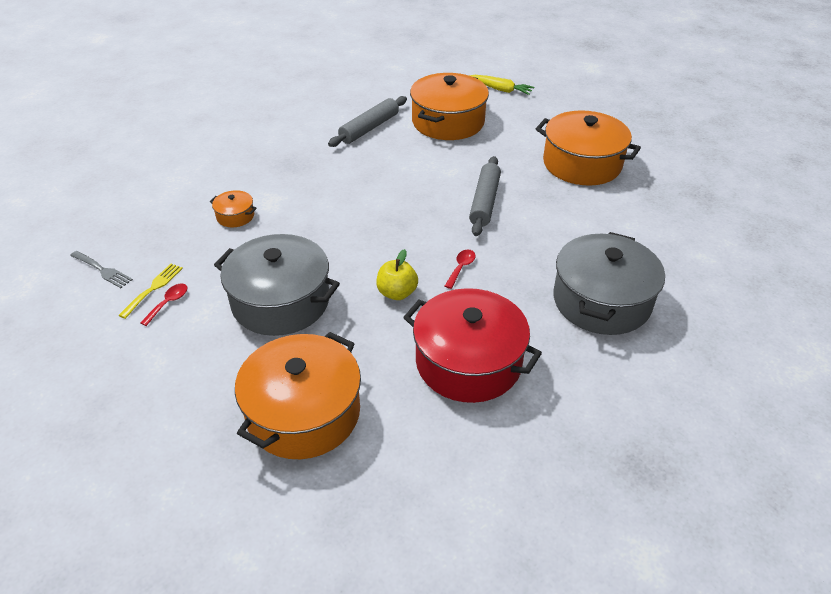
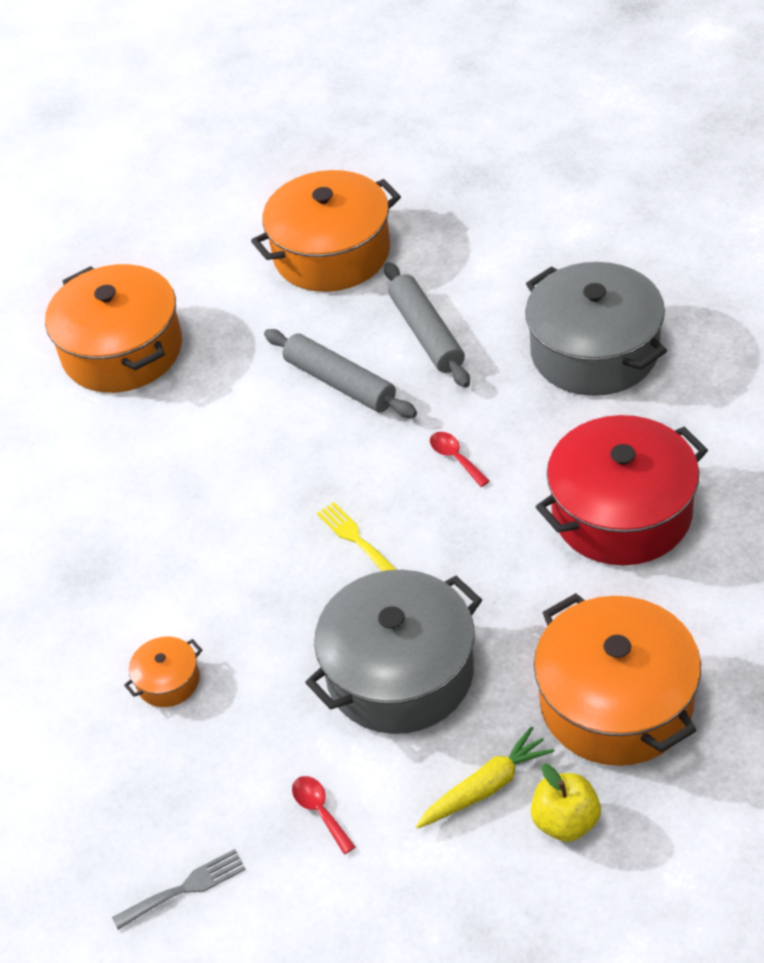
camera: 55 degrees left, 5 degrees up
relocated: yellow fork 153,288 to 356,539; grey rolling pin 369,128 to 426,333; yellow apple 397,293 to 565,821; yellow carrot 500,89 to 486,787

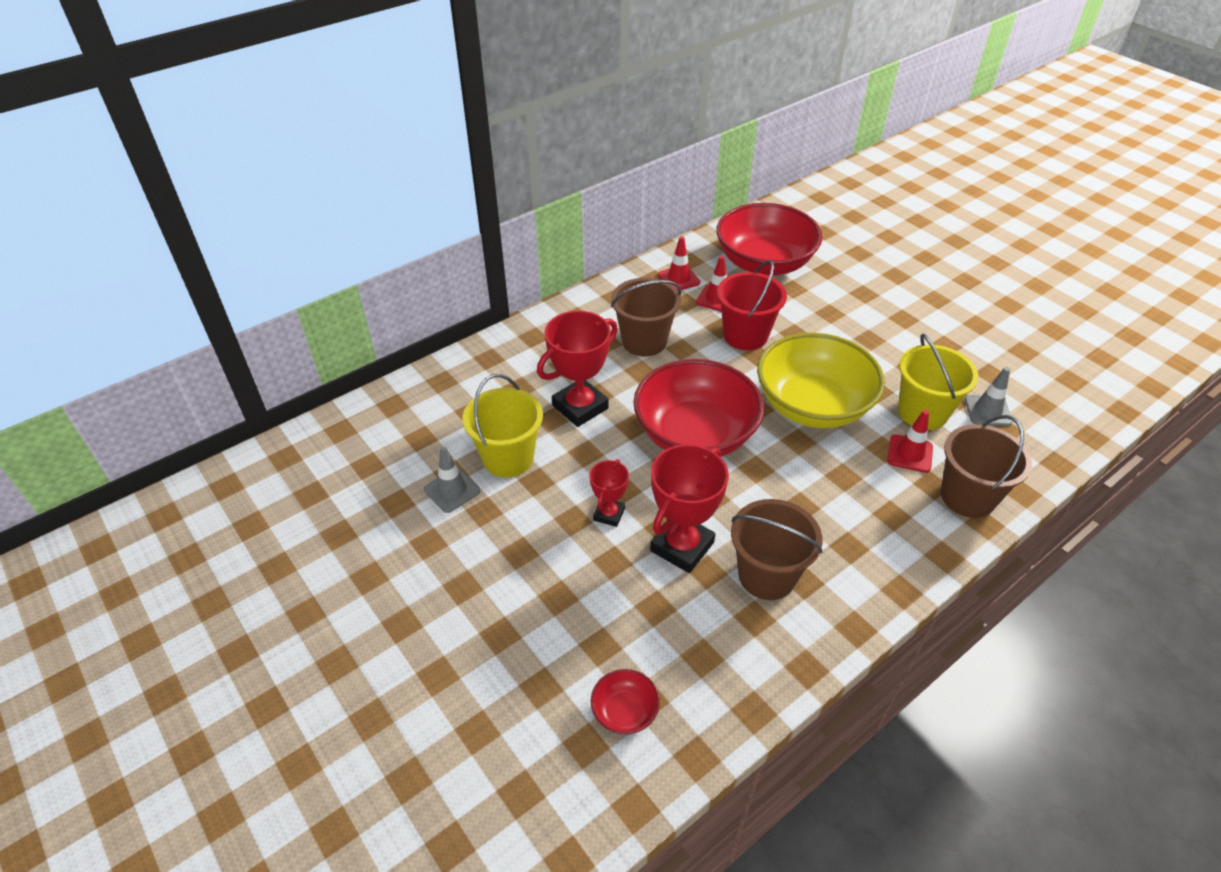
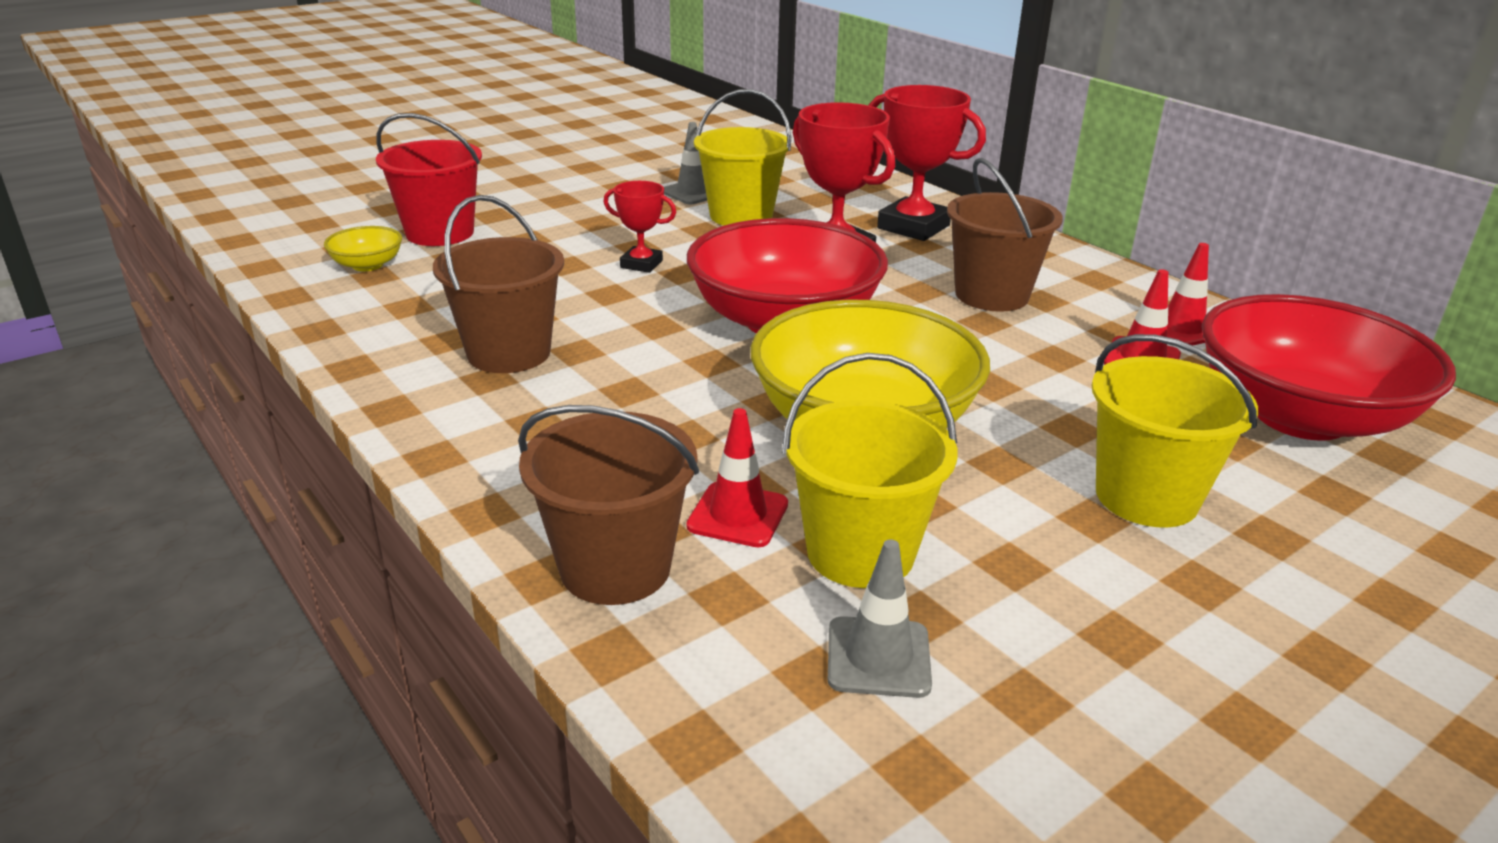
camera: 90 degrees right, 15 degrees down
appeared: yellow bucket 1146,497
relocated: red trophy 682,546 to 913,227; red bucket 745,335 to 440,233
colour: red bowl 624,711 to yellow bowl 367,265

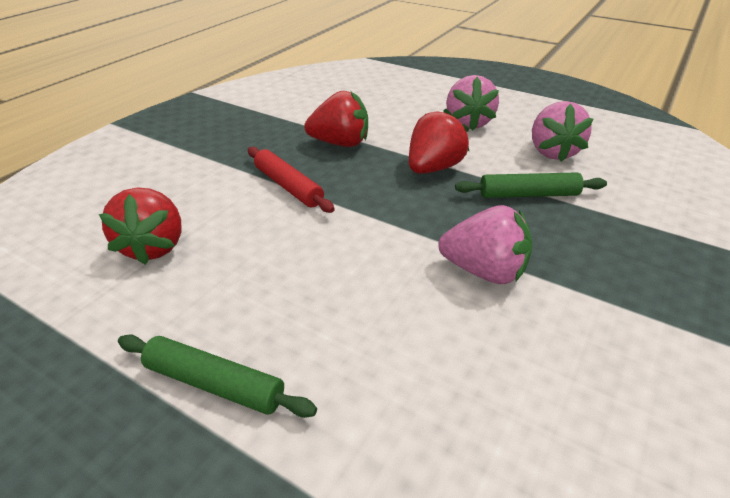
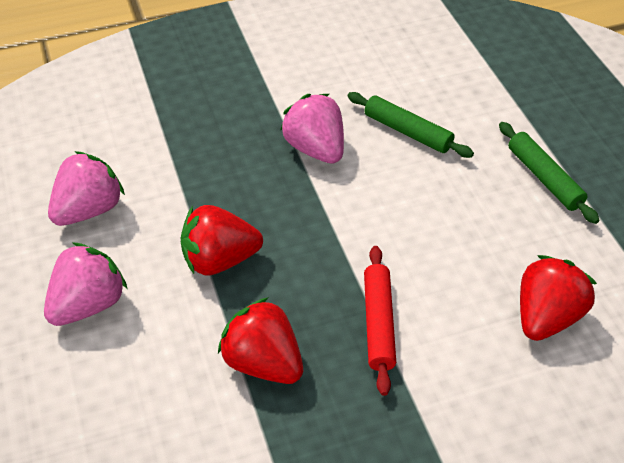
camera: 140 degrees left, 10 degrees up
relocated: green rolling pin 528,195 to 407,131

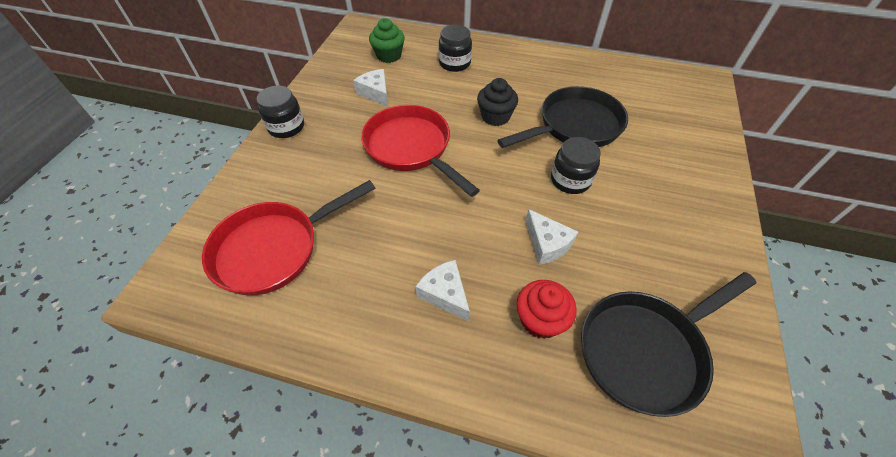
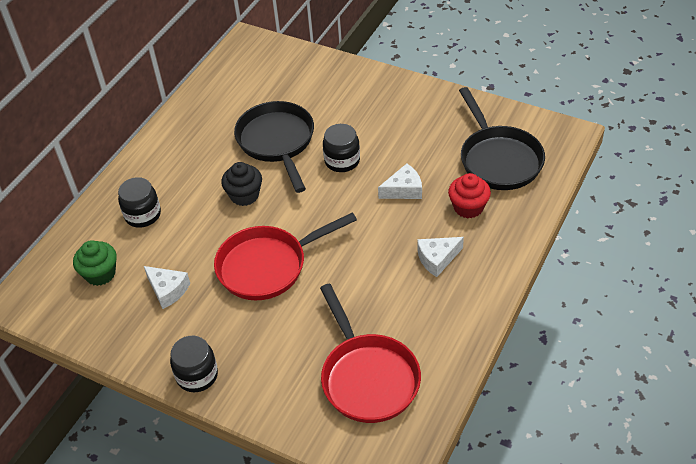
camera: 75 degrees left, 5 degrees down
spun: white cheese 375,93 = 167,290 120 degrees counterclockwise

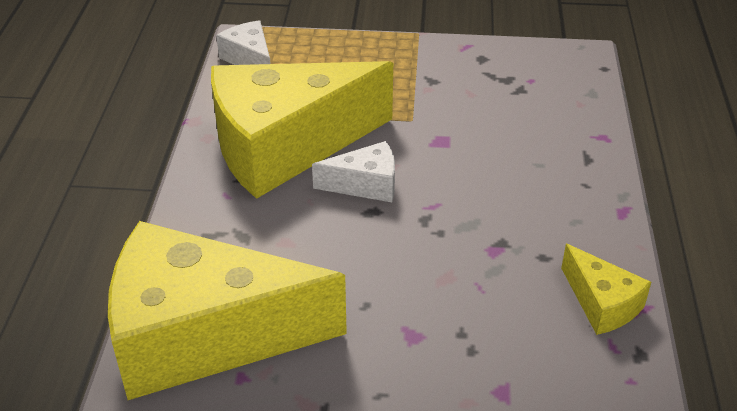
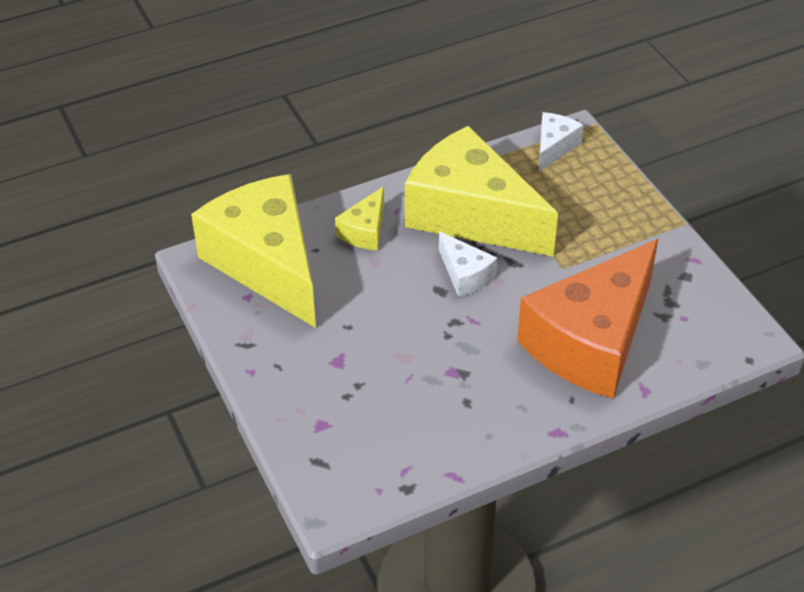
camera: 60 degrees right, 5 degrees up
appeared: orange cheese 591,341
relocated: yellow cheese 601,304 to 365,231

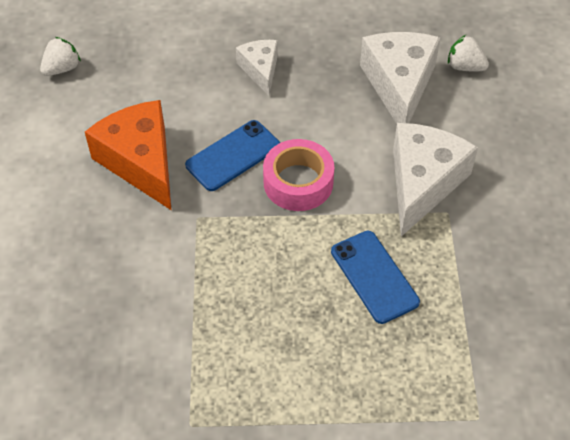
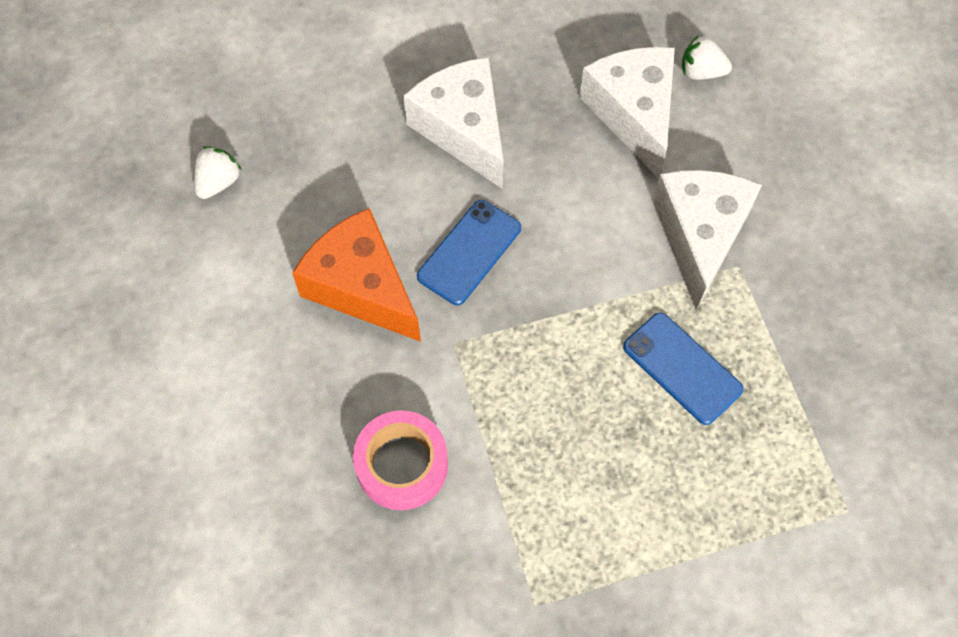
camera: 15 degrees left, 10 degrees up
relocated: pink tape 298,182 to 402,465
size: white cheese 260,70 = 463,130 x1.78

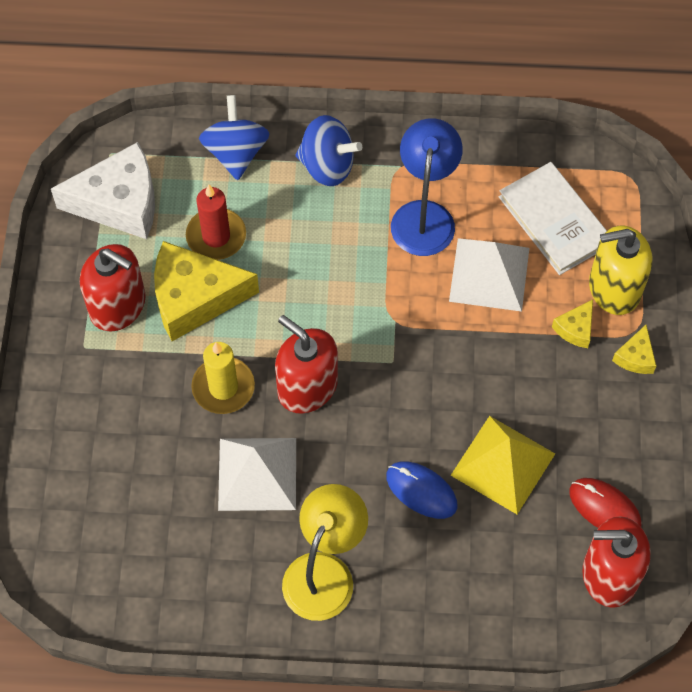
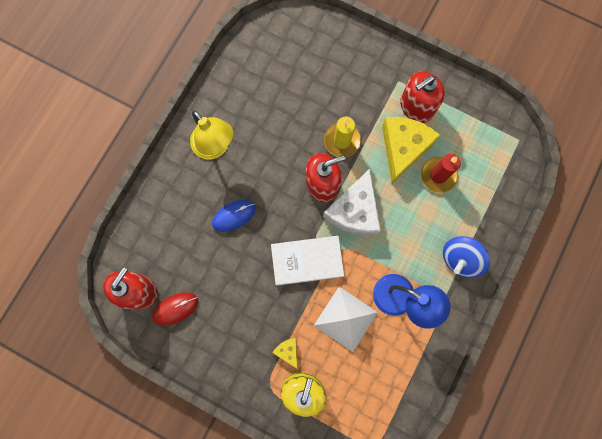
camera: 115 degrees right, 15 degrees up
missing: blue spinning top 236,153; white pyramid 257,473; yellow pyramid 502,464; yellow cheese 635,357
relocated: white cheese 119,202 to 354,211; white book 554,220 to 307,261

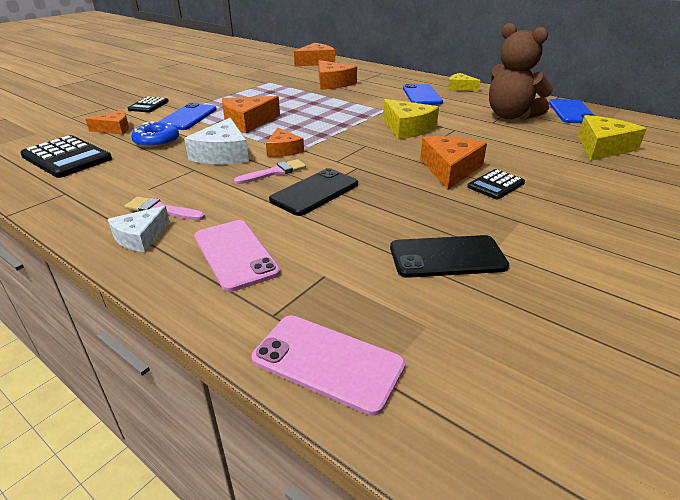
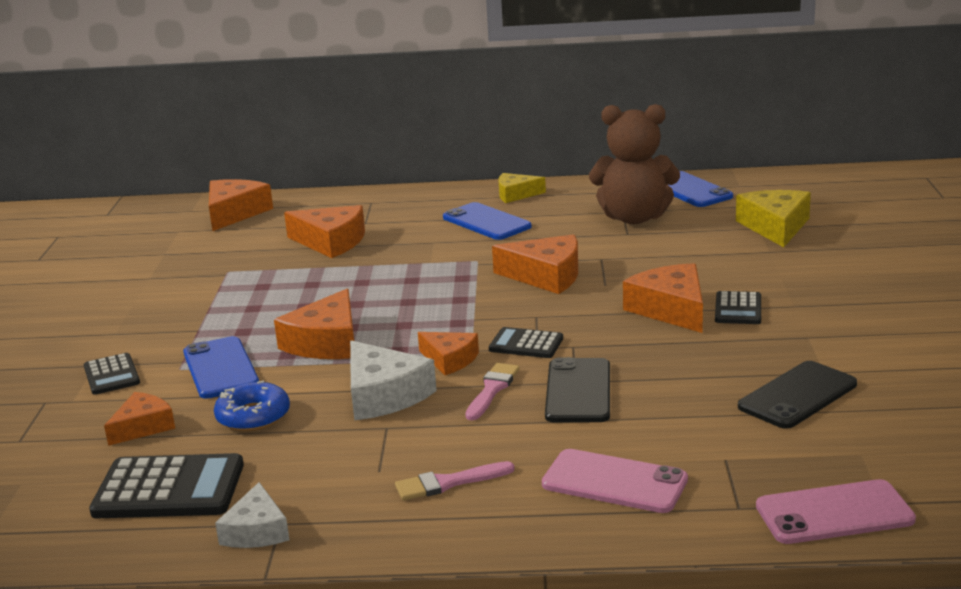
camera: 35 degrees left, 10 degrees down
appeared: black calculator 526,344
relocated: white cheese 140,237 to 256,531
colour: yellow cheese 407,128 to orange cheese 546,276

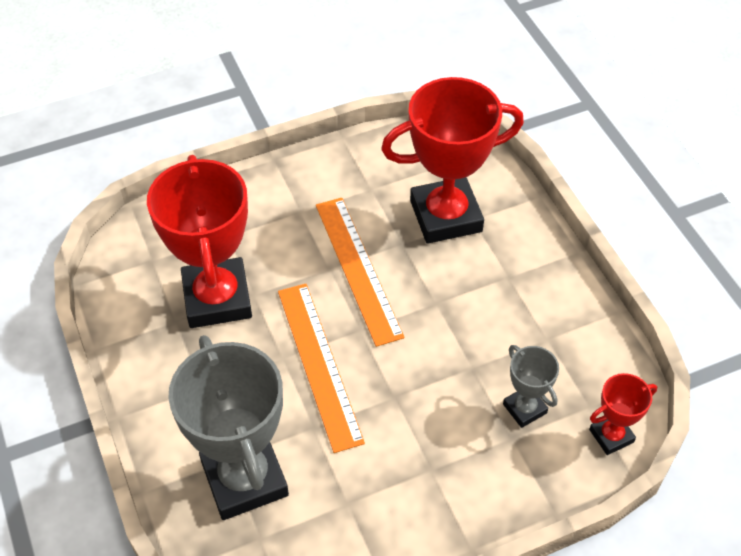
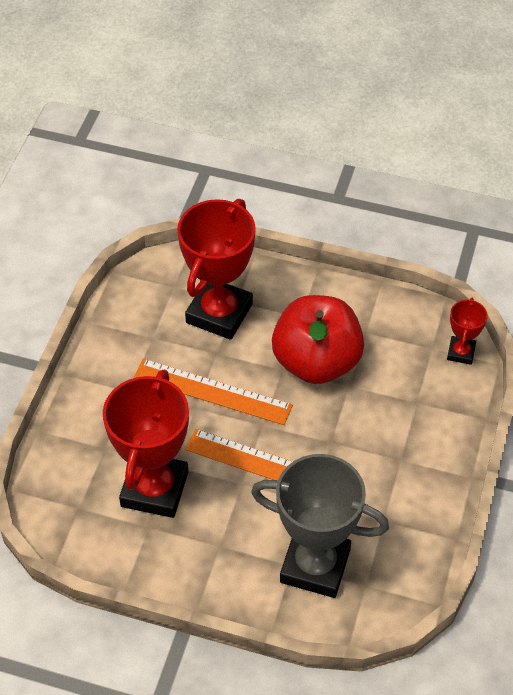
camera: 50 degrees left, 0 degrees up
missing: grey trophy 524,408
appeared: red apple 316,362
spun: red trophy 217,298 = 154,489 75 degrees clockwise

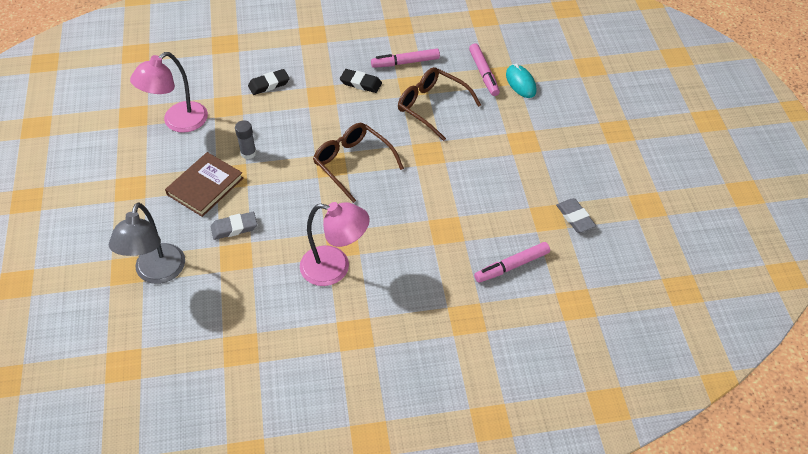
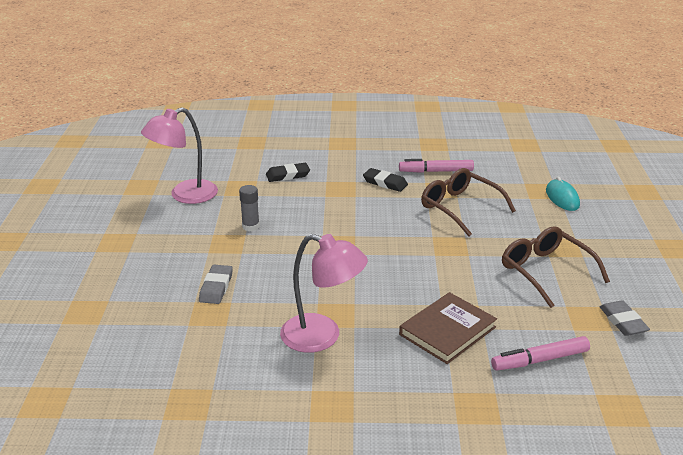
camera: 10 degrees right, 20 degrees down
missing: grey lamp 157,273; pink marker 483,73
relocated: brown book 205,186 to 447,331; brown glasses 353,163 to 546,271
spun: grey eraser 234,228 = 216,287 75 degrees counterclockwise

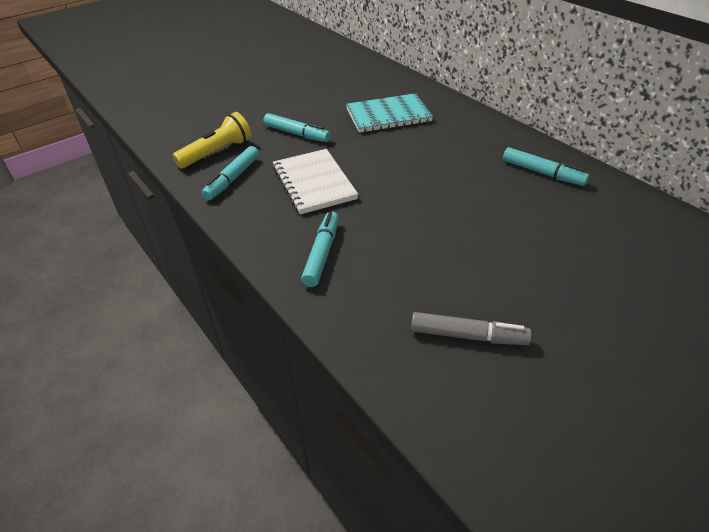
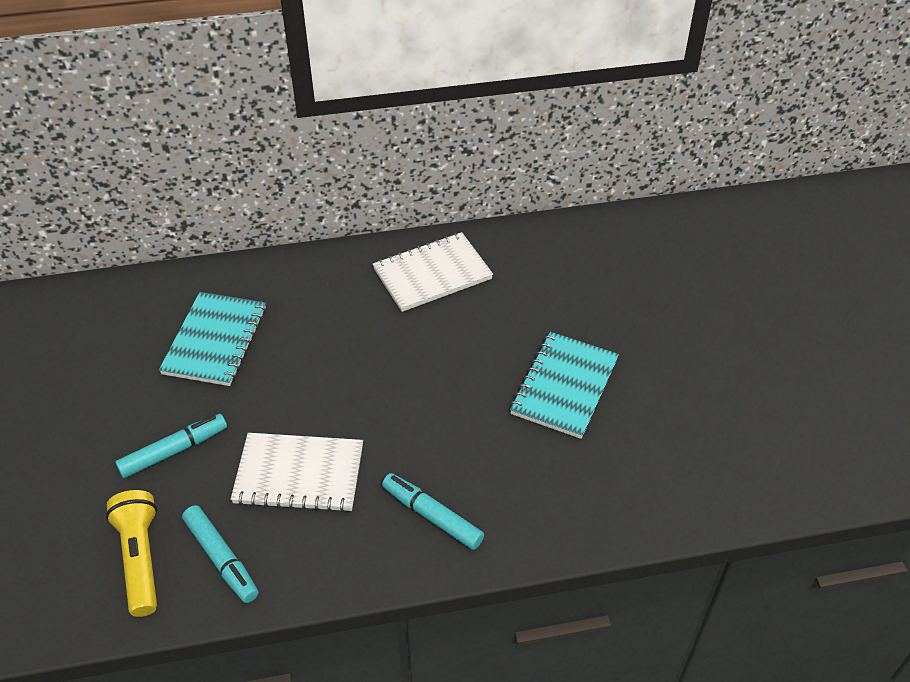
camera: 65 degrees left, 5 degrees up
missing: grey marker 468,336
appeared: turquoise notebook 565,386
exchanged: turquoise marker 542,173 to white notebook 432,274

